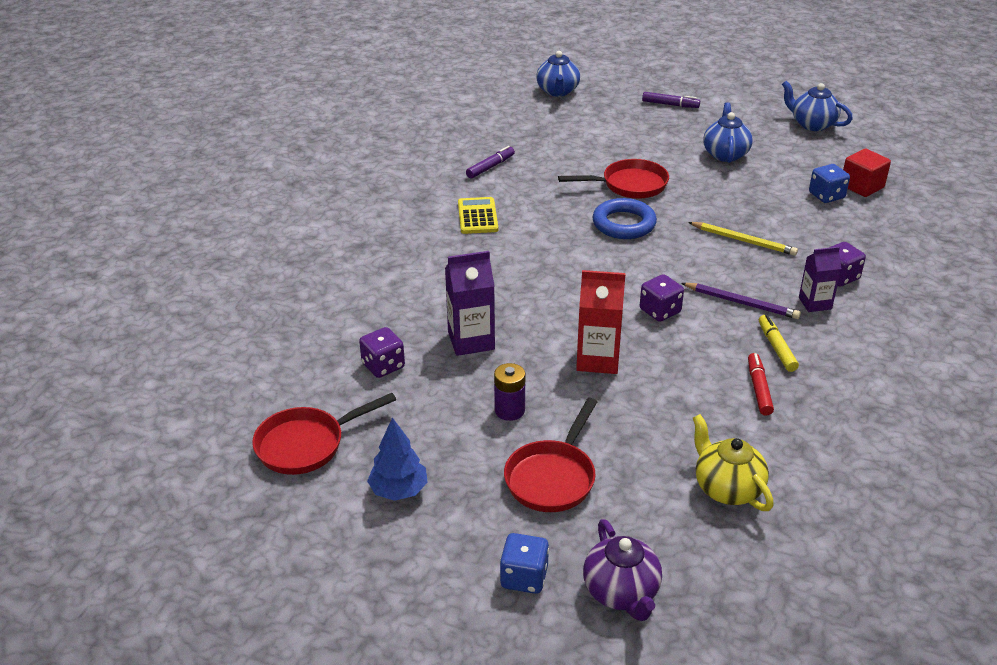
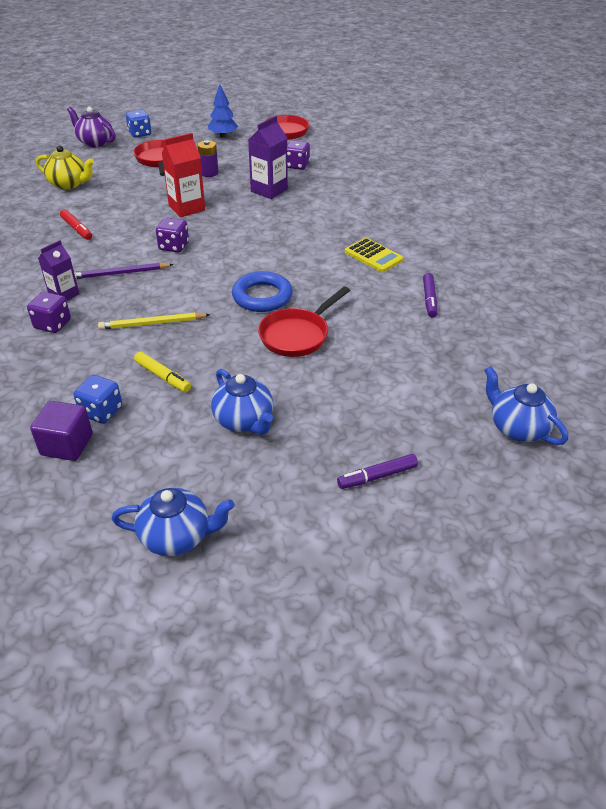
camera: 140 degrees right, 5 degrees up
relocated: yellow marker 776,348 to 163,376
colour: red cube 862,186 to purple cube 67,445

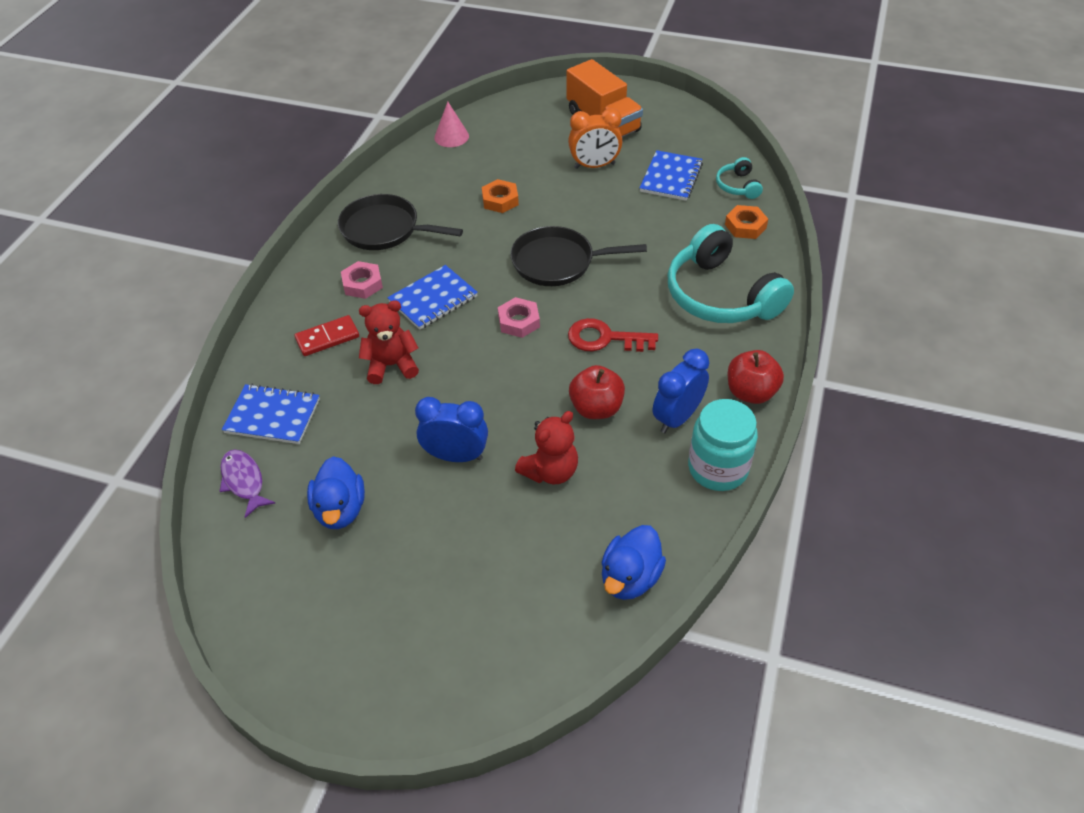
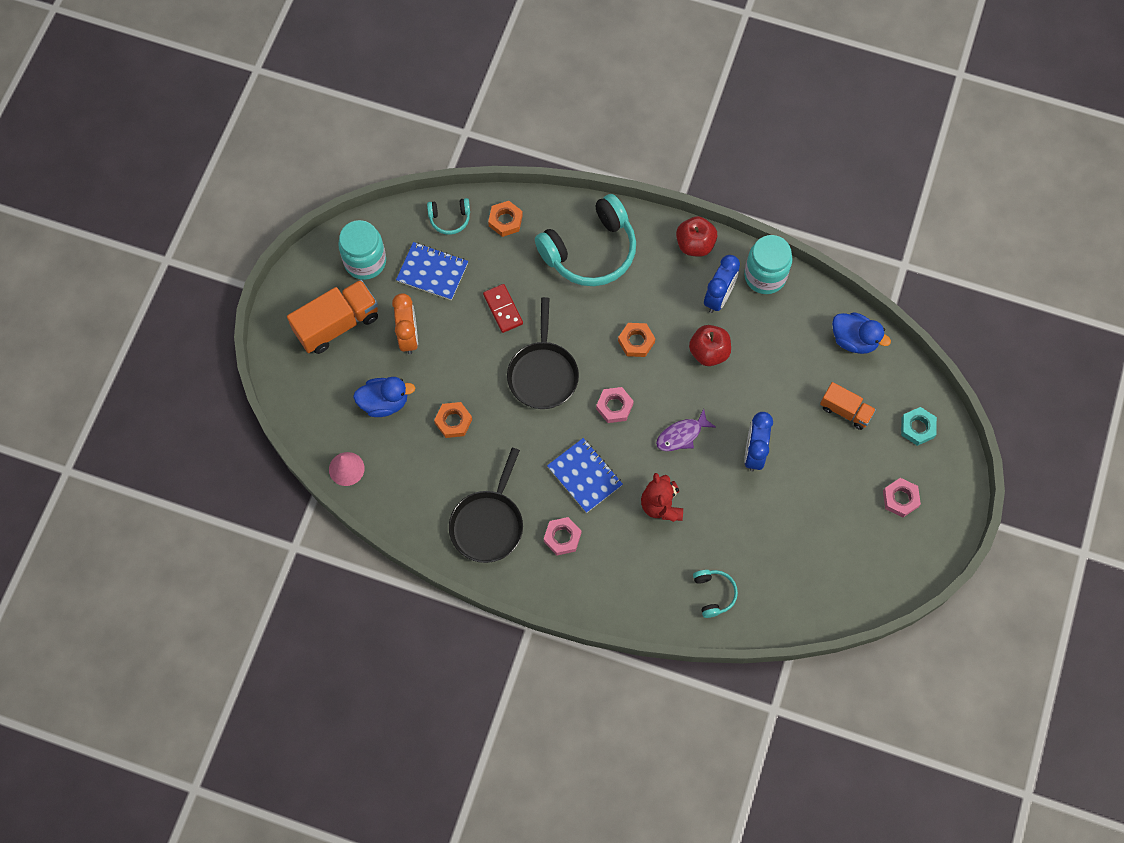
camera: 90 degrees left, 20 degrees up
missing: red teddy bear 550,471
appeared: turquoise jar 365,261; orange truck 845,411; pink nut 900,499; turquoise nut 917,428
relocated: purple fish 244,481 to 681,435; red domino 327,338 to 503,309; blue duck 340,509 to 384,402
exchanged: blue notebook 273,416 to turquoise headphones 714,594; red key 605,338 to orange nut 636,341
spun: blue clock 677,418 = 718,297 105 degrees counterclockwise

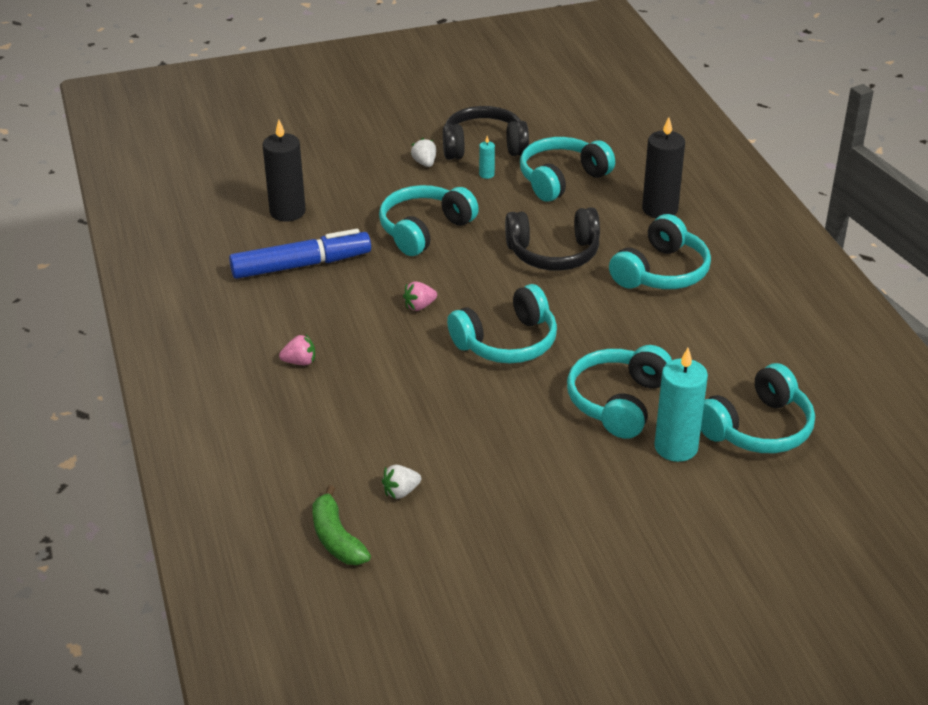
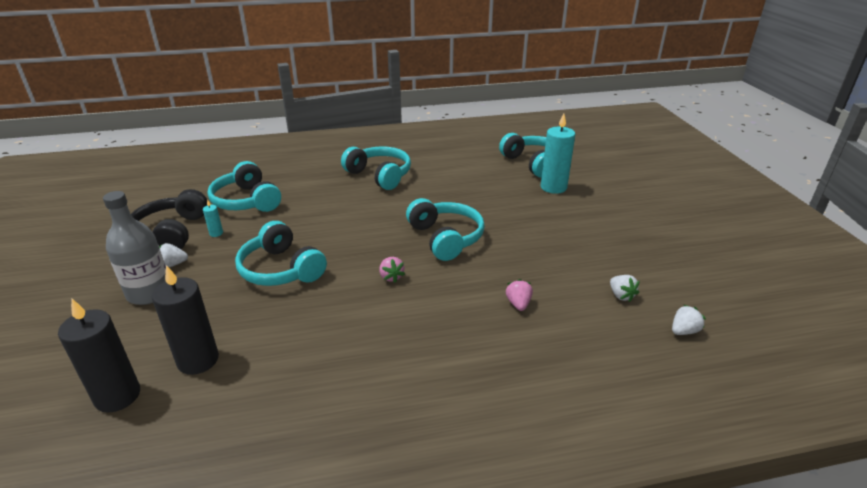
camera: 85 degrees left, 5 degrees down
missing: blue marker 301,265; black headphones 553,253; turquoise headphones 618,402
appeared: grey bottle 149,293
relocated: pink strawberry 300,362 to 518,304; black candle 660,209 to 118,396
exchanged: green banana 336,538 to white strawberry 683,331

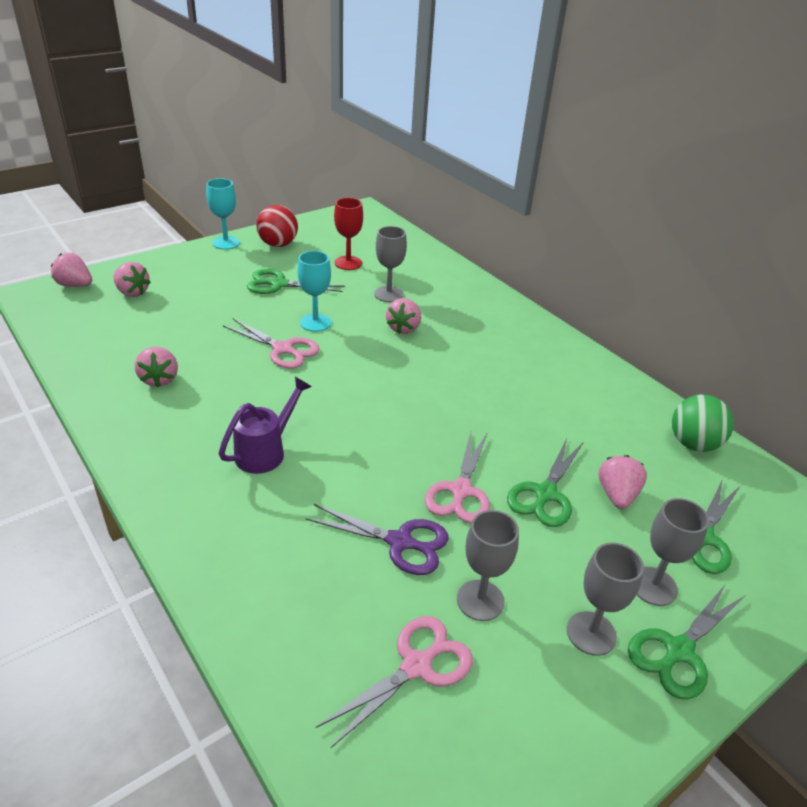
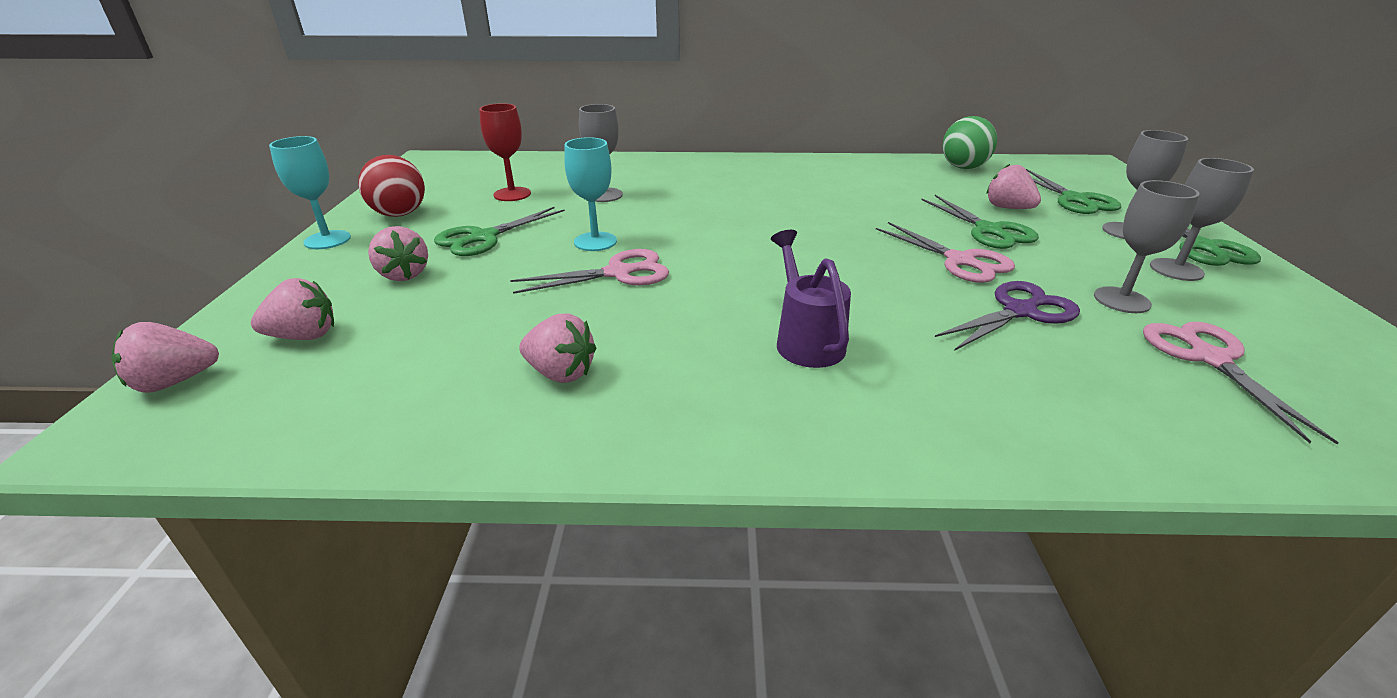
camera: 50 degrees left, 5 degrees down
relocated: pink strawberry 404,328 to 403,274

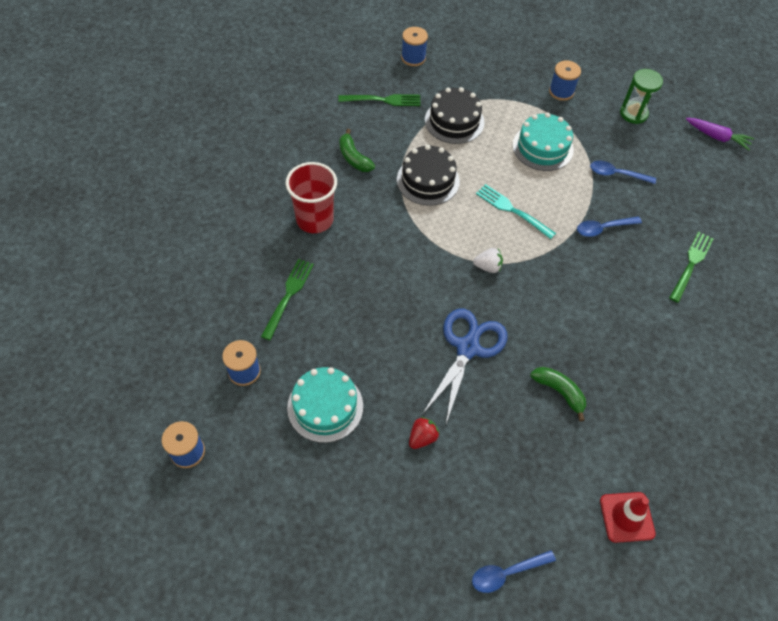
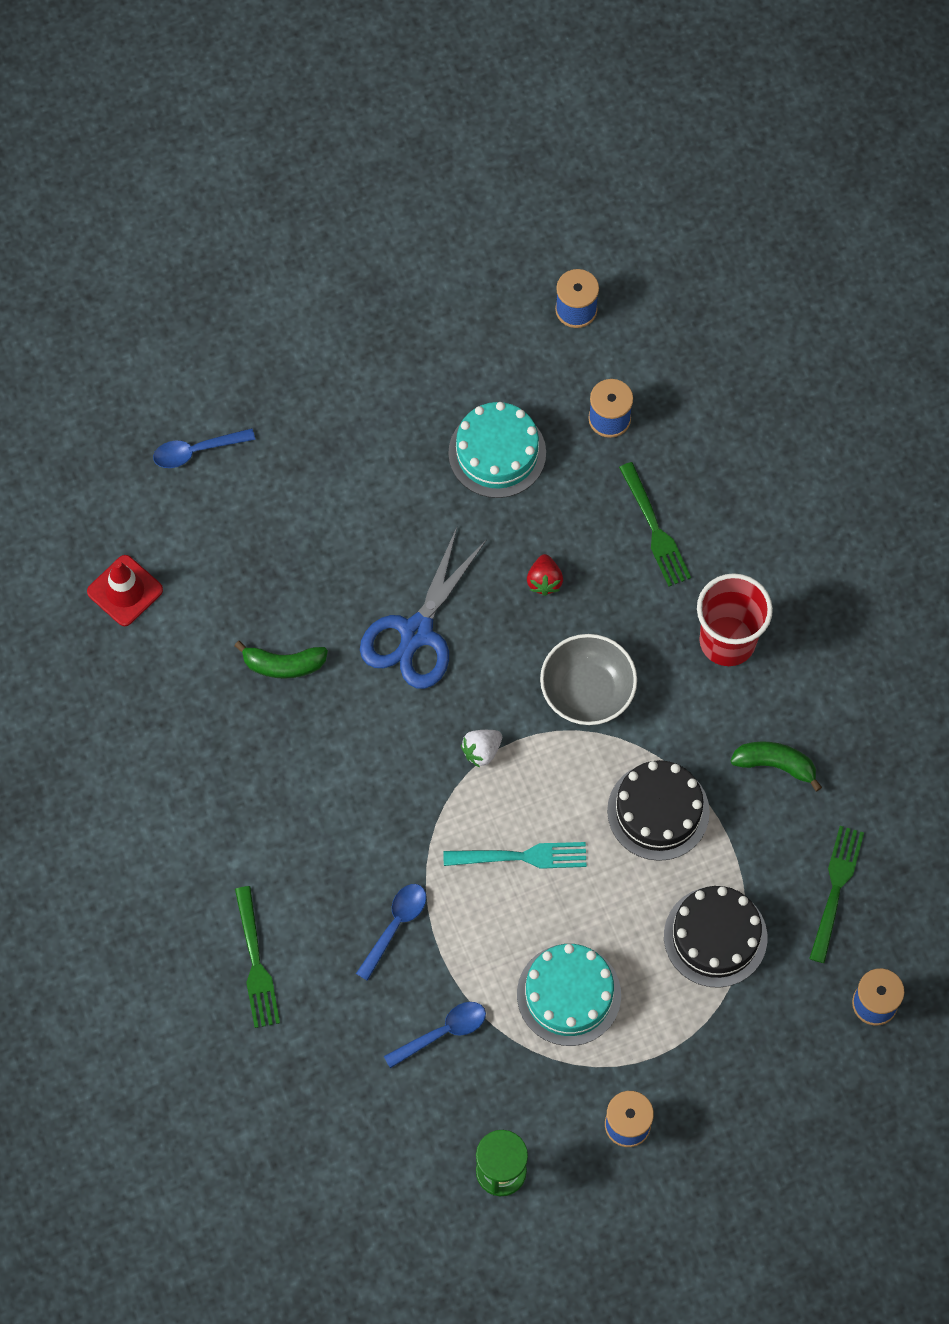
camera: 140 degrees right, 10 degrees up
missing: purple carrot 717,137
appeared: grey bowl 587,691
relocated: red strawberry 422,437 to 544,581
spun: green fork 383,100 = 836,889 150 degrees clockwise; blue scissors 467,348 = 417,632 45 degrees clockwise; blue spoon 507,573 = 197,451 135 degrees counterclockwise

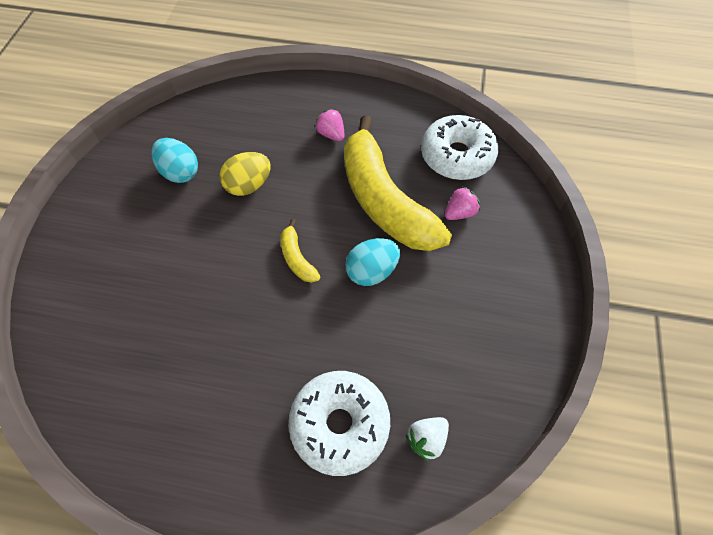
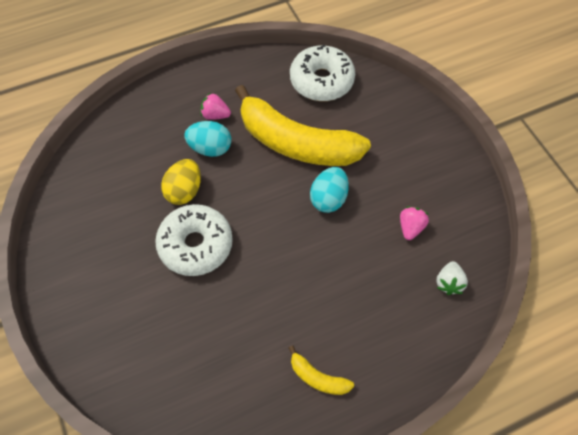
camera: 35 degrees left, 0 degrees up
relocated: turquoise egg 180,172 to 210,148; yellow banana 297,258 to 318,378; white donut 340,424 to 196,245; pink strawberry 459,213 to 410,227

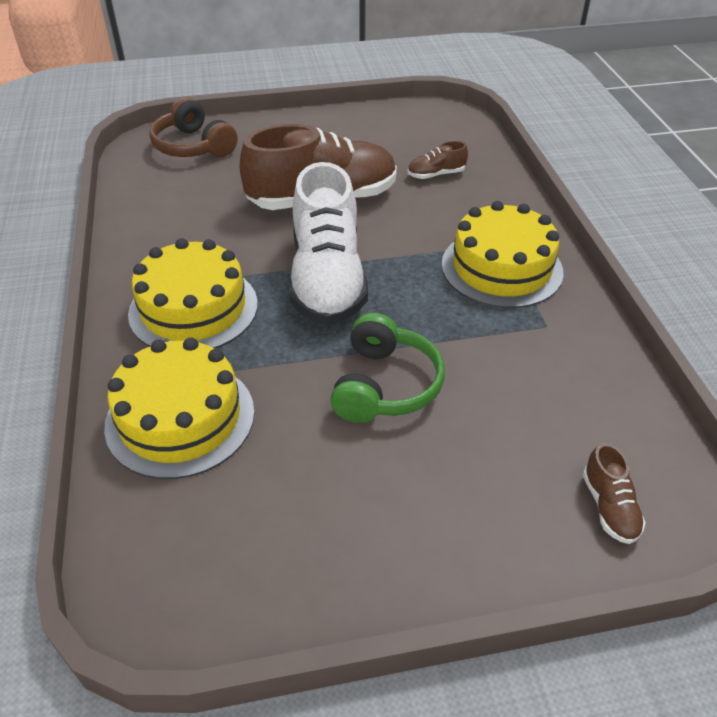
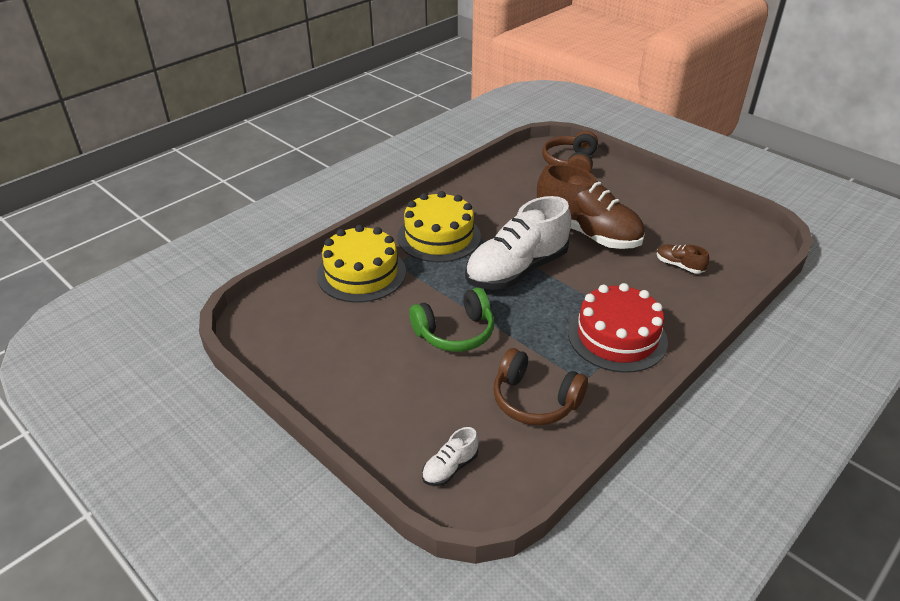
camera: 55 degrees right, 5 degrees down
appeared: brown headphones 535,400
colour: yellow cake 501,268 to red cake 617,337; brown shoe 609,507 to white shoe 450,467

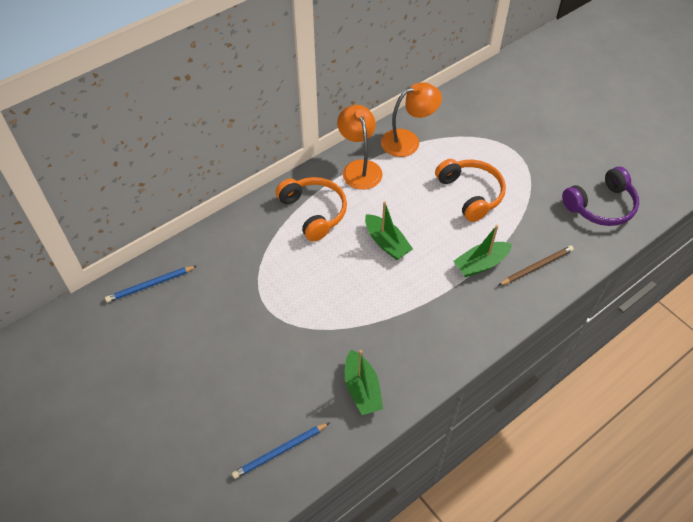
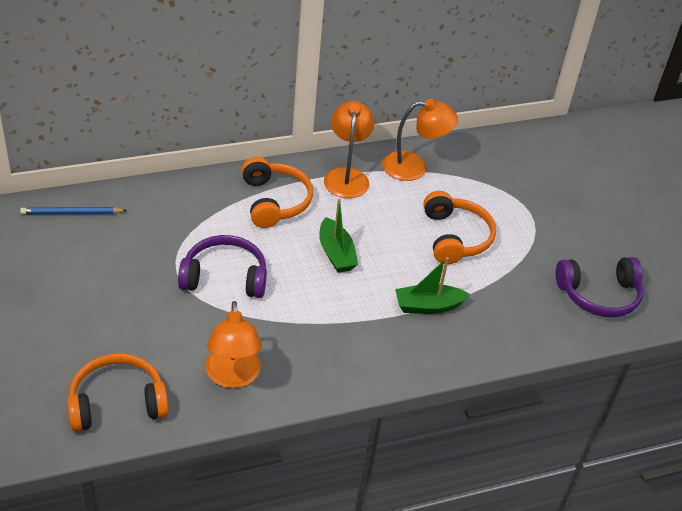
camera: 15 degrees right, 10 degrees down
missing: brown pencil 536,267
appeared: purple headphones 224,277
exchanged: blue pencil 280,451 to orange headphones 117,402; green boat 362,389 to orange lamp 233,377

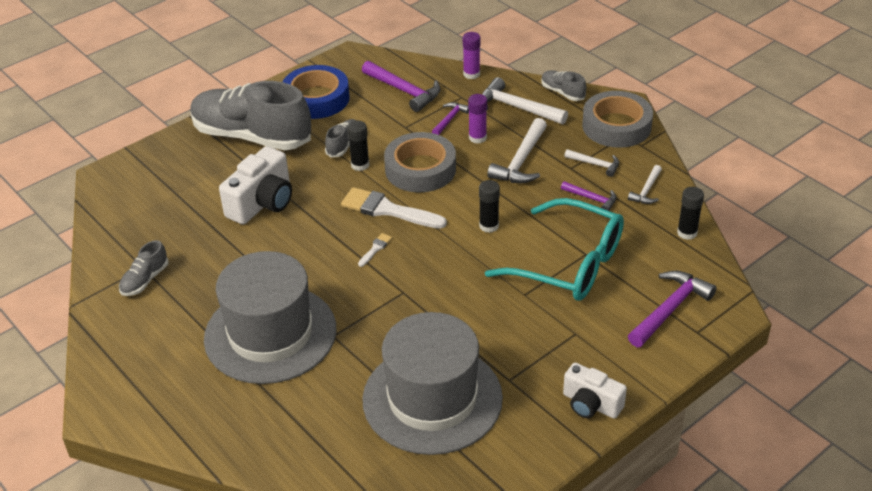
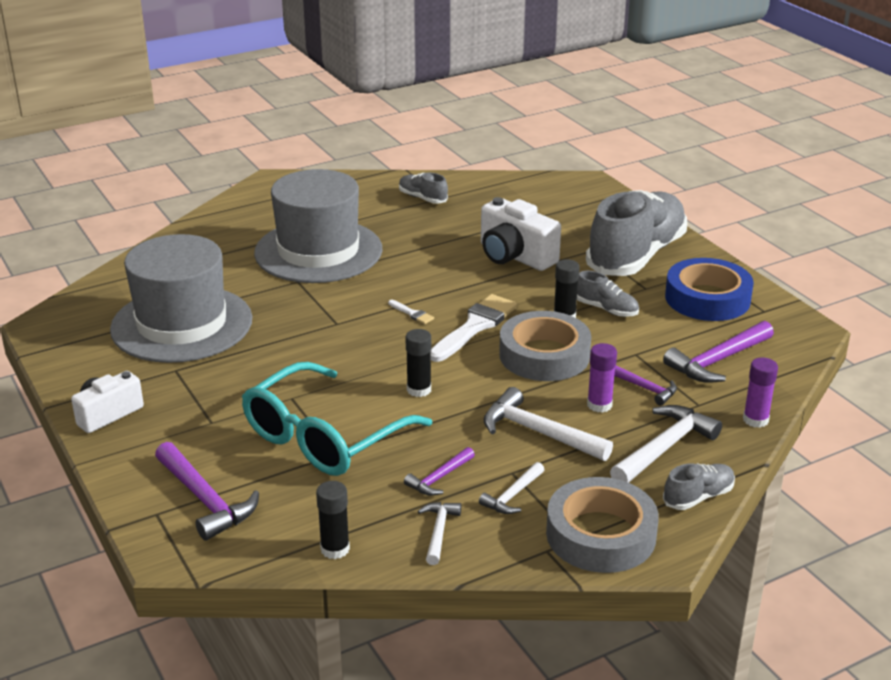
camera: 100 degrees right, 10 degrees down
spun: white hammer 646,190 = 439,532 60 degrees clockwise

